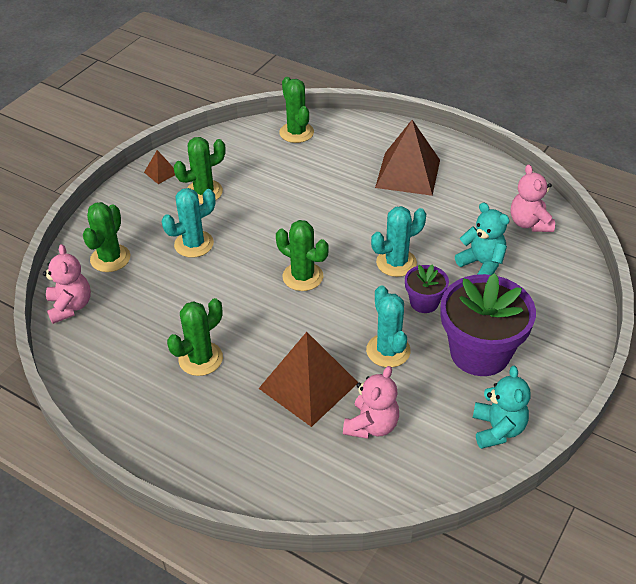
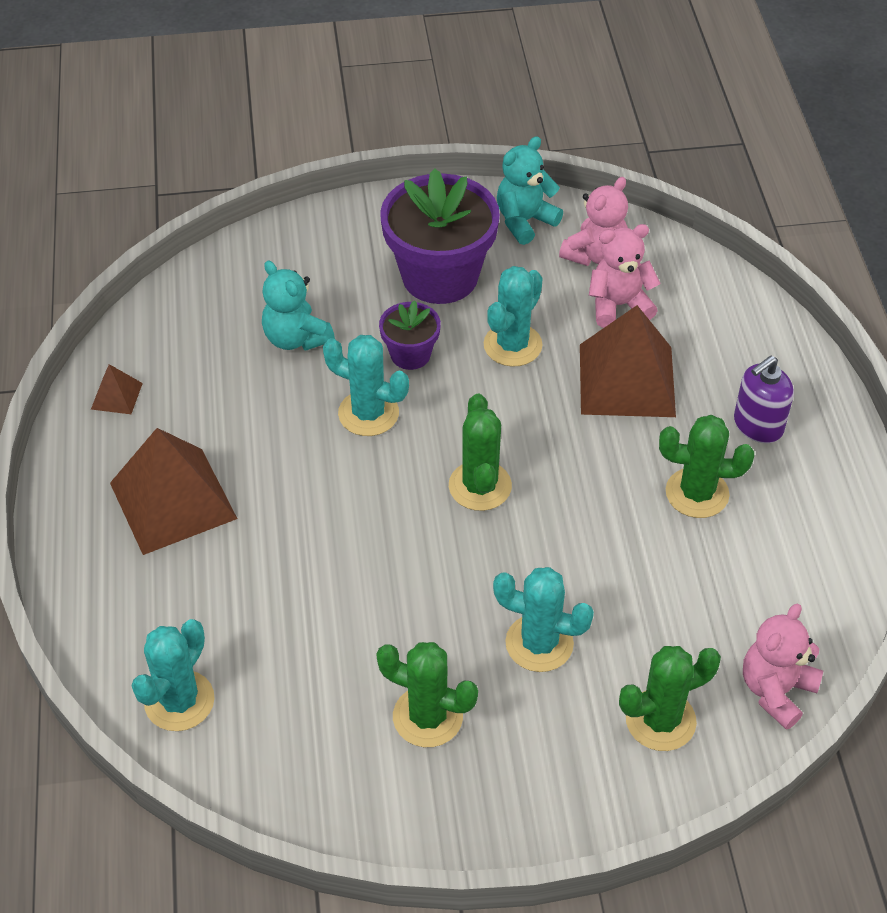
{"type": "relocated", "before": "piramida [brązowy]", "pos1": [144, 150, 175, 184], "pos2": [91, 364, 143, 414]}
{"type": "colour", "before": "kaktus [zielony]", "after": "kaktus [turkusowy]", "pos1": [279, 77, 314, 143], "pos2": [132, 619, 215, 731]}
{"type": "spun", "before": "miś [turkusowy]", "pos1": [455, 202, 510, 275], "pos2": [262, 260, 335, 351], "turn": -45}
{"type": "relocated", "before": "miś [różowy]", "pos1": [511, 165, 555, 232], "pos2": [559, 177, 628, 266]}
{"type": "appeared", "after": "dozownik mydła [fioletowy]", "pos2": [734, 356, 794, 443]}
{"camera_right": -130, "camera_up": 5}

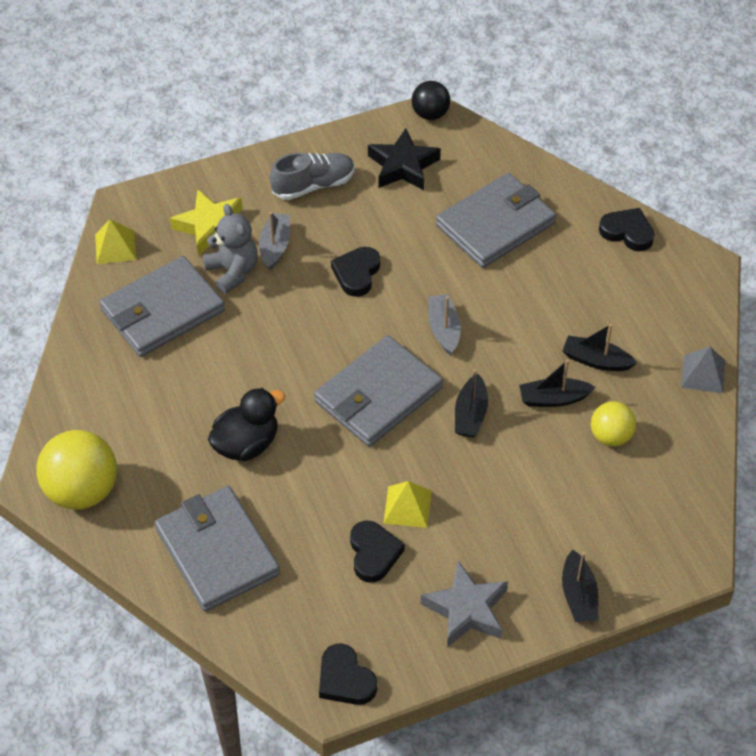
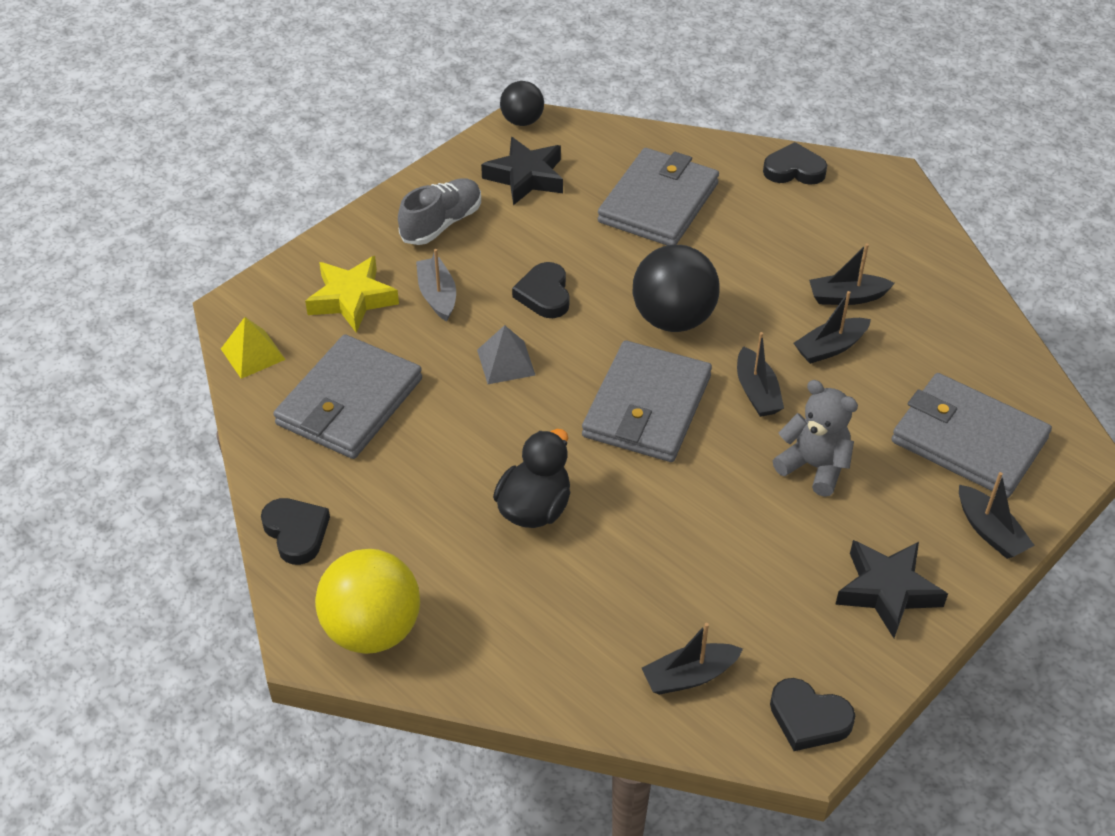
{"type": "relocated", "before": "serce [czarny]", "pos1": [350, 520, 405, 583], "pos2": [261, 498, 330, 565]}
{"type": "relocated", "before": "piramida [szary]", "pos1": [681, 347, 725, 393], "pos2": [477, 325, 535, 384]}
{"type": "exchanged", "before": "łódka [szary]", "after": "piłka [czarny]", "pos1": [428, 294, 461, 355], "pos2": [632, 245, 720, 332]}
{"type": "appeared", "after": "łódka [czarny]", "pos2": [642, 623, 743, 695]}
{"type": "relocated", "before": "miś [szary]", "pos1": [203, 204, 258, 294], "pos2": [773, 380, 858, 497]}
{"type": "colour", "before": "gwiazda [szary]", "after": "gwiazda [czarny]", "pos1": [421, 561, 508, 647], "pos2": [835, 540, 948, 638]}
{"type": "relocated", "before": "portfel [szary]", "pos1": [154, 486, 280, 612], "pos2": [892, 373, 1052, 498]}
{"type": "missing", "before": "piramida [żółty]", "pos1": [383, 481, 432, 528]}
{"type": "missing", "before": "piłka [żółty]", "pos1": [591, 401, 636, 446]}
{"camera_right": -25, "camera_up": -5}

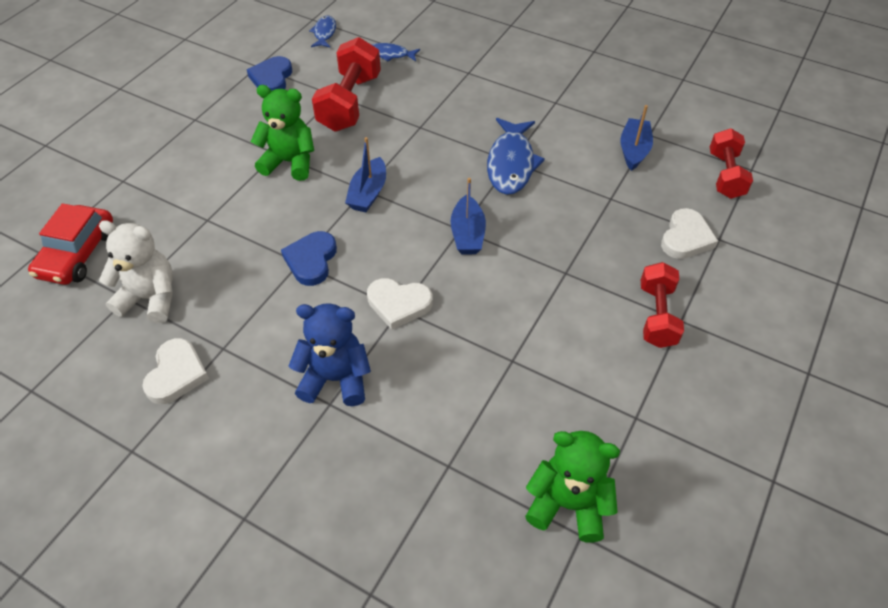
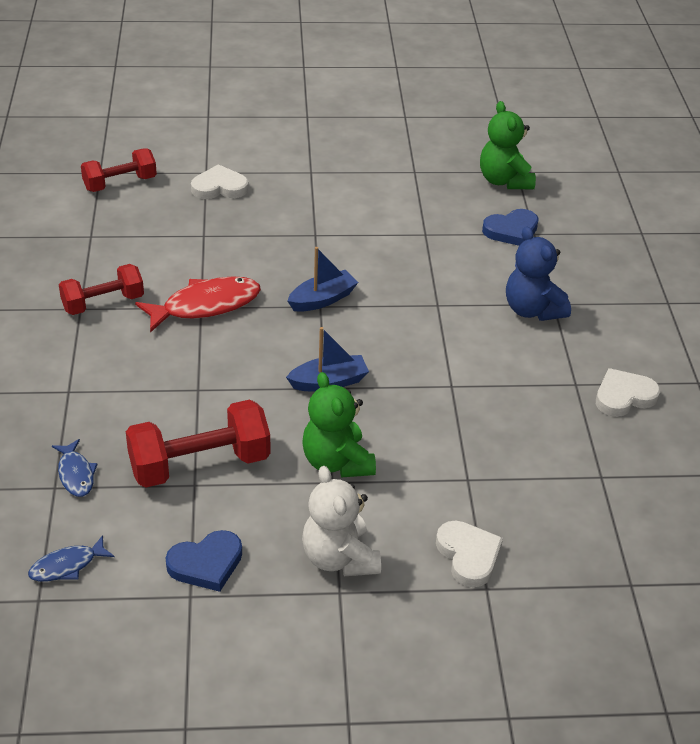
{"type": "relocated", "before": "hantel [czerwony]", "pos1": [641, 262, 684, 348], "pos2": [59, 264, 144, 315]}
{"type": "colour", "before": "ryba [niebieski]", "after": "ryba [czerwony]", "pos1": [487, 118, 545, 195], "pos2": [135, 276, 261, 333]}
{"type": "relocated", "before": "miś [biały]", "pos1": [99, 220, 173, 323], "pos2": [302, 466, 381, 576]}
{"type": "relocated", "before": "serce [biały]", "pos1": [367, 278, 433, 330], "pos2": [436, 521, 503, 587]}
{"type": "relocated", "before": "serce [niebieski]", "pos1": [281, 231, 337, 286], "pos2": [482, 209, 539, 246]}
{"type": "missing", "before": "samochód [czerwony]", "pos1": [28, 203, 113, 285]}
{"type": "missing", "before": "łódka [niebieski]", "pos1": [620, 105, 653, 171]}
{"camera_right": -125, "camera_up": -10}

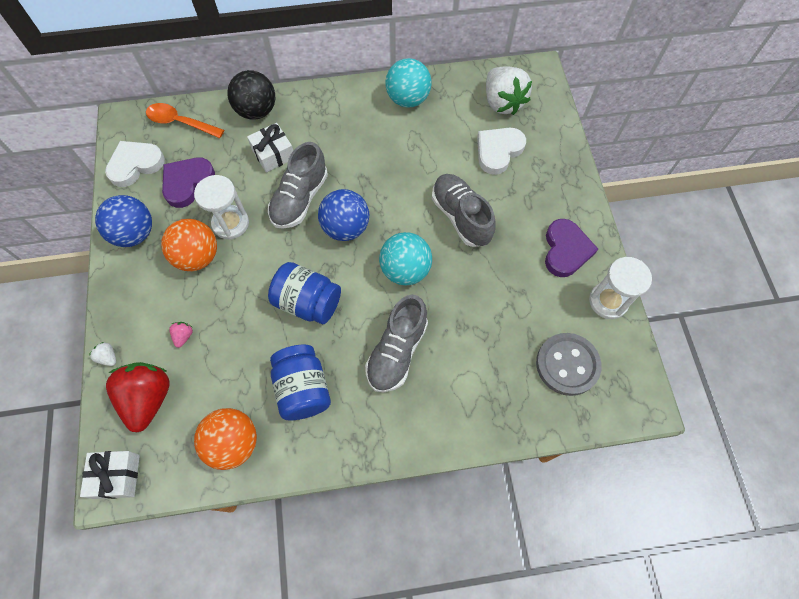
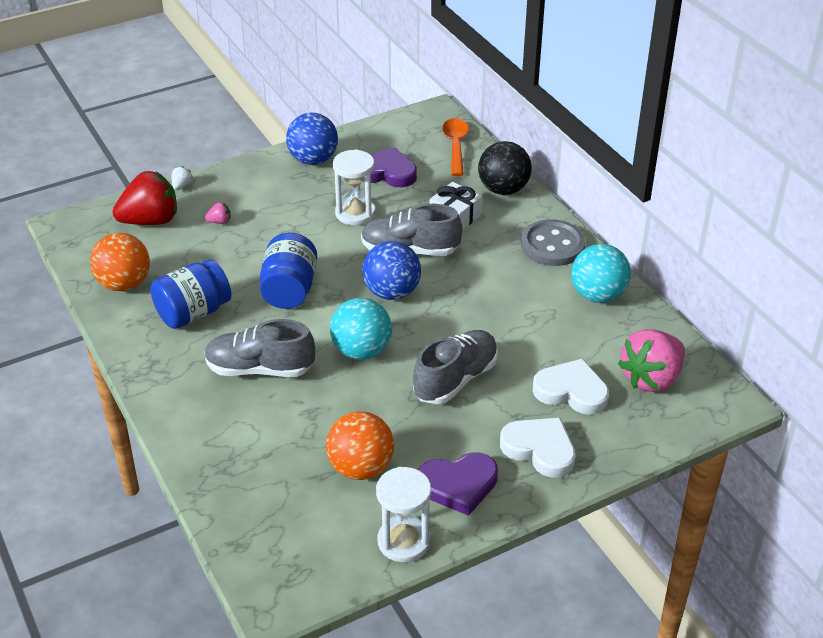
{"type": "relocated", "before": "piłka [pomarańczowy]", "pos1": [161, 219, 217, 271], "pos2": [326, 411, 394, 480]}
{"type": "relocated", "before": "serce [biały]", "pos1": [105, 141, 165, 187], "pos2": [500, 418, 576, 478]}
{"type": "relocated", "before": "guzik [szary]", "pos1": [536, 333, 602, 396], "pos2": [521, 219, 585, 266]}
{"type": "colour", "before": "truskawka [biały]", "after": "truskawka [różowy]", "pos1": [486, 66, 532, 115], "pos2": [618, 329, 685, 392]}
{"type": "missing", "before": "prezent [biały]", "pos1": [80, 451, 140, 499]}
{"camera_right": 70, "camera_up": -25}

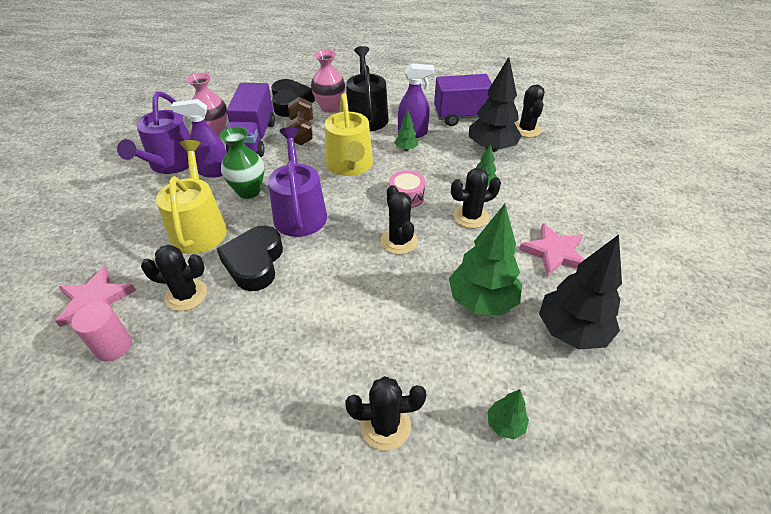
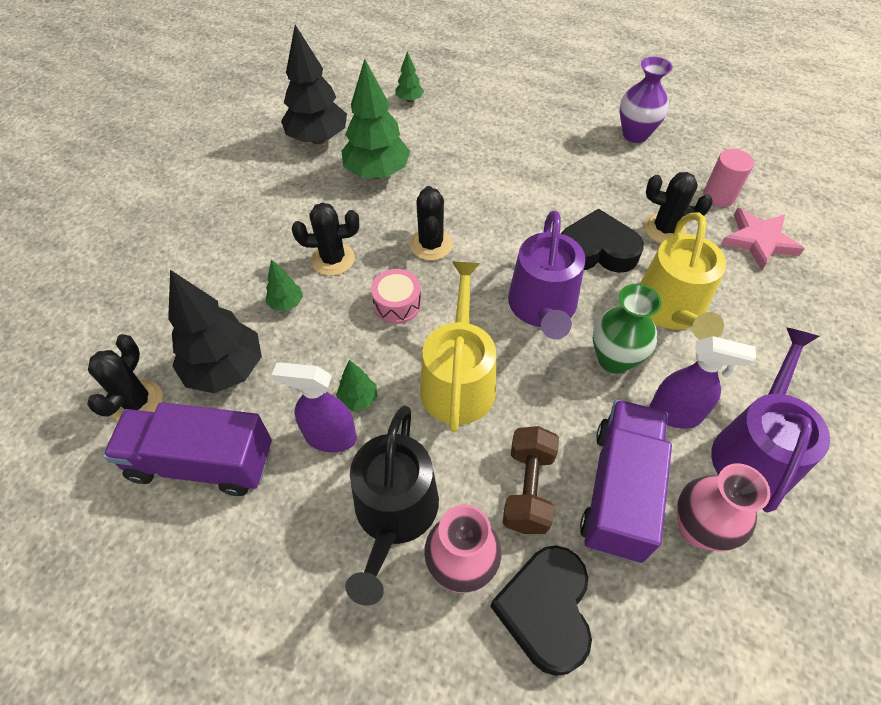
{"type": "spun", "before": "serce [czarny]", "pos1": [217, 226, 283, 291], "pos2": [561, 208, 644, 273], "turn": -105}
{"type": "appeared", "after": "wazon [fioletowy]", "pos2": [619, 57, 673, 143]}
{"type": "missing", "before": "kaktus [czarny]", "pos1": [346, 376, 426, 451]}
{"type": "missing", "before": "gwiazda [różowy]", "pos1": [519, 223, 585, 277]}
{"camera_right": -165, "camera_up": 10}

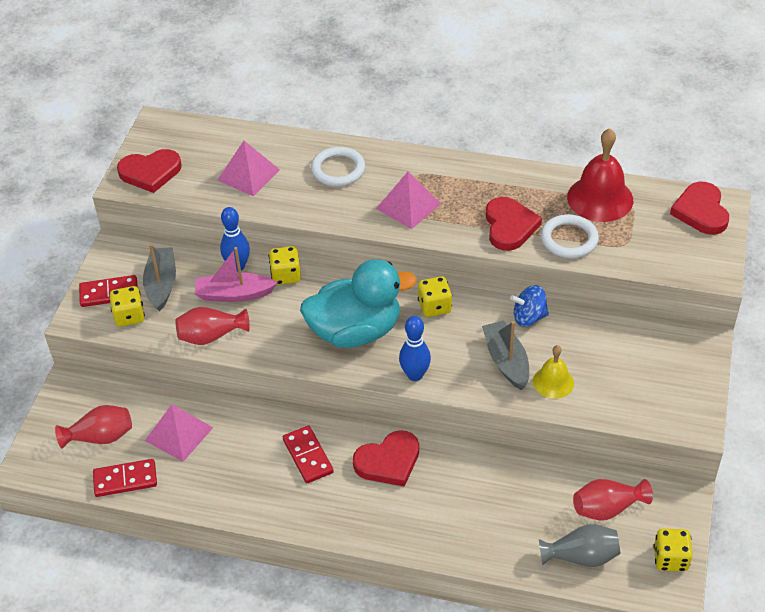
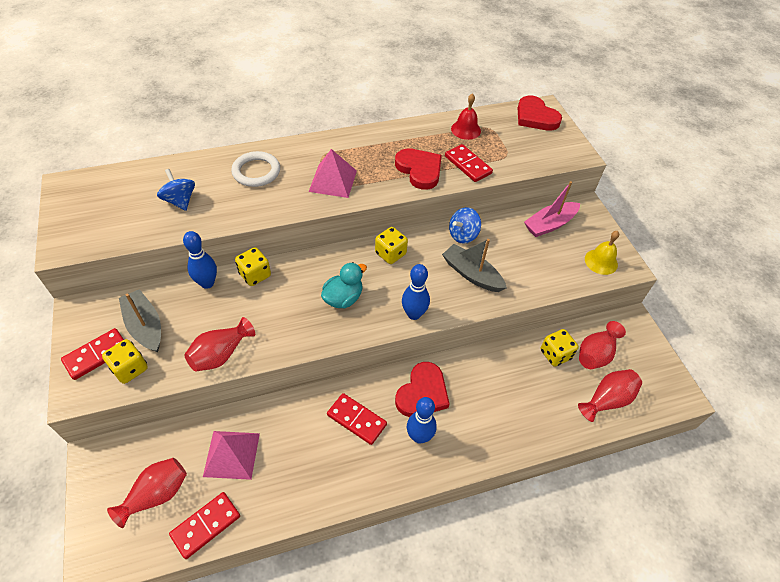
{"type": "exchanged", "before": "piramida [różowy]", "after": "bączek [niebieski]", "pos1": [217, 141, 280, 196], "pos2": [157, 169, 195, 211]}
{"type": "size", "before": "kaczka [turkusowy]", "pos1": [300, 259, 417, 348], "pos2": [321, 262, 367, 308], "scale": 0.53}
{"type": "appeared", "after": "kręgiel [niebieski]", "pos2": [407, 397, 437, 444]}
{"type": "exchanged", "before": "pierścień [biały]", "after": "kostka domina [czerwony]", "pos1": [541, 214, 599, 258], "pos2": [445, 144, 493, 182]}
{"type": "size", "before": "dzwonek [czerwony]", "pos1": [567, 128, 633, 222], "pos2": [451, 93, 481, 140], "scale": 0.58}
{"type": "relocated", "before": "łódka [różowy]", "pos1": [195, 247, 278, 302], "pos2": [524, 181, 580, 237]}
{"type": "relocated", "before": "kostka do gry [żółty]", "pos1": [654, 528, 693, 571], "pos2": [540, 329, 578, 367]}
{"type": "colour", "before": "wazon [szary]", "after": "wazon [czerwony]", "pos1": [539, 524, 620, 567], "pos2": [578, 369, 642, 422]}
{"type": "relocated", "before": "dzwonek [żółty]", "pos1": [533, 345, 574, 399], "pos2": [585, 231, 619, 275]}
{"type": "missing", "before": "serce [czerwony]", "pos1": [117, 149, 182, 193]}
{"camera_right": -35, "camera_up": 5}

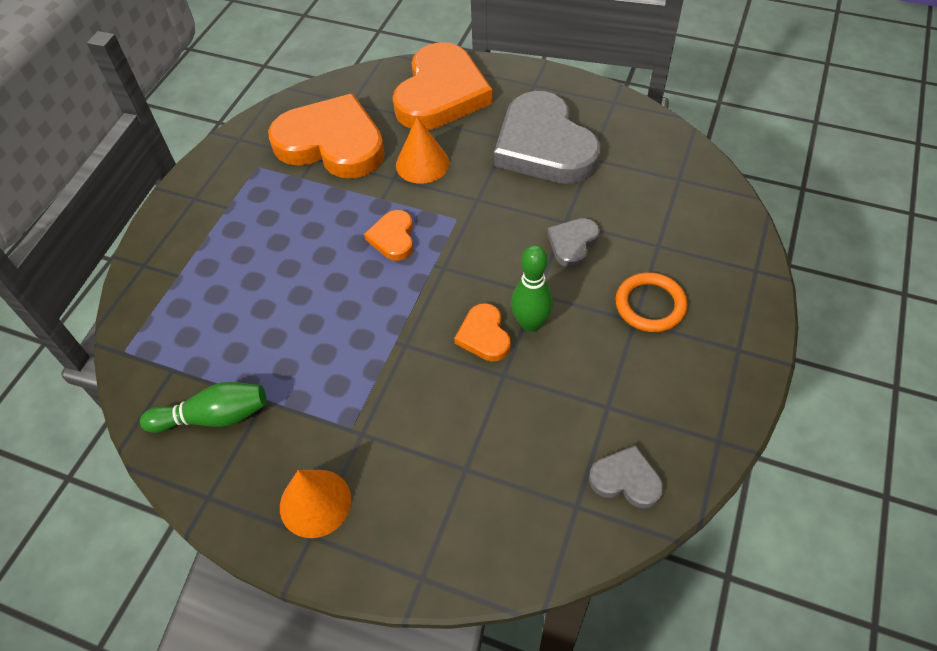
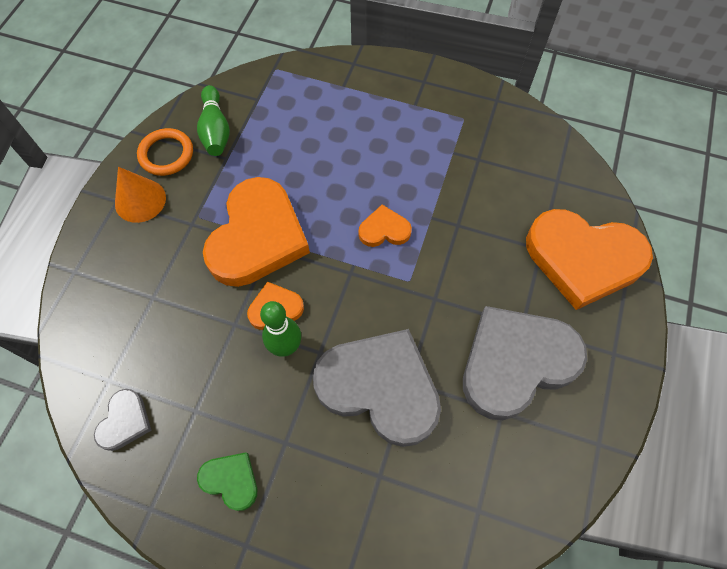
{"type": "relocated", "before": "pierścień [pomarańczowy]", "pos1": [615, 272, 688, 332], "pos2": [137, 128, 193, 176]}
{"type": "appeared", "after": "serce [zielony]", "pos2": [197, 452, 257, 511]}
{"type": "relocated", "before": "serce [pomarańczowy]", "pos1": [268, 94, 385, 179], "pos2": [203, 177, 310, 287]}
{"type": "size", "before": "serce [szary]", "pos1": [547, 218, 600, 268], "pos2": [313, 329, 441, 447], "scale": 2.2}
{"type": "missing", "before": "stożek [pomarańczowy]", "pos1": [396, 117, 450, 184]}
{"camera_right": 85, "camera_up": 10}

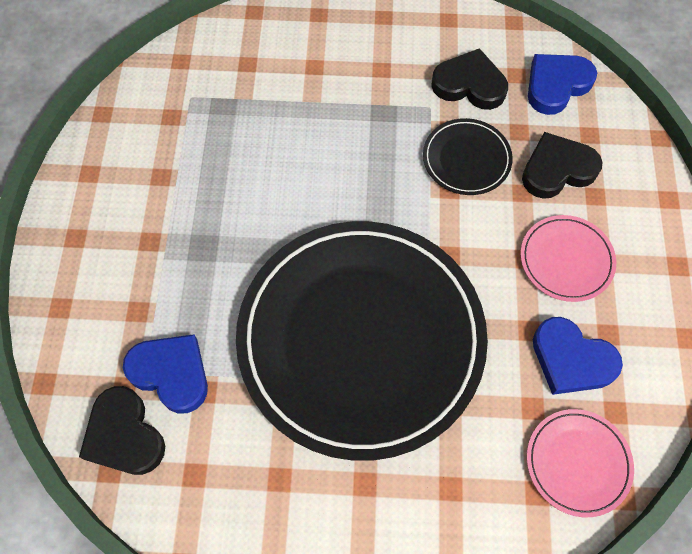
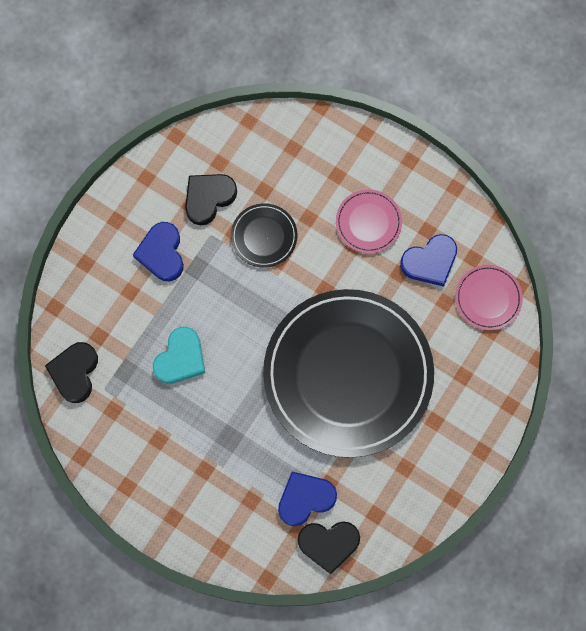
{"type": "relocated", "before": "serce [czarny]", "pos1": [522, 132, 603, 199], "pos2": [45, 342, 98, 403]}
{"type": "relocated", "before": "serce [niebieski]", "pos1": [528, 54, 597, 115], "pos2": [133, 222, 184, 281]}
{"type": "appeared", "after": "serce [turkusowy]", "pos2": [153, 327, 205, 384]}
{"camera_right": -60, "camera_up": 10}

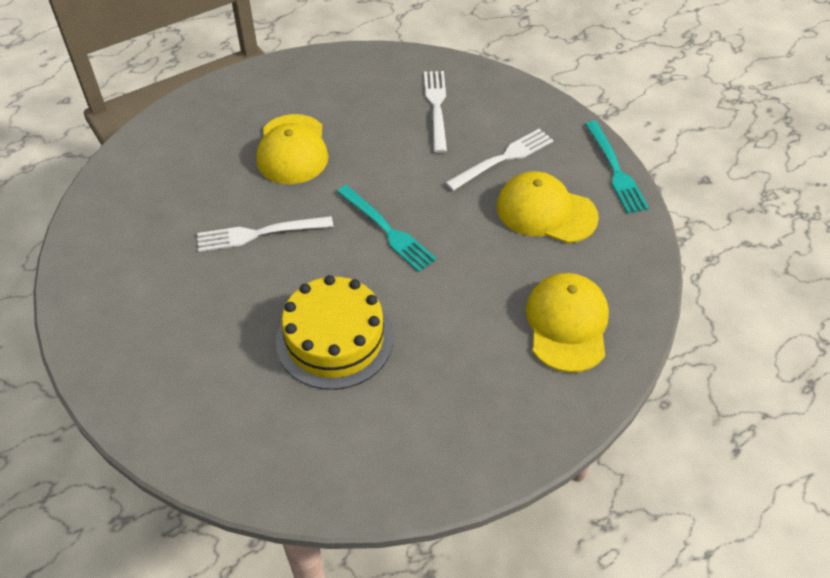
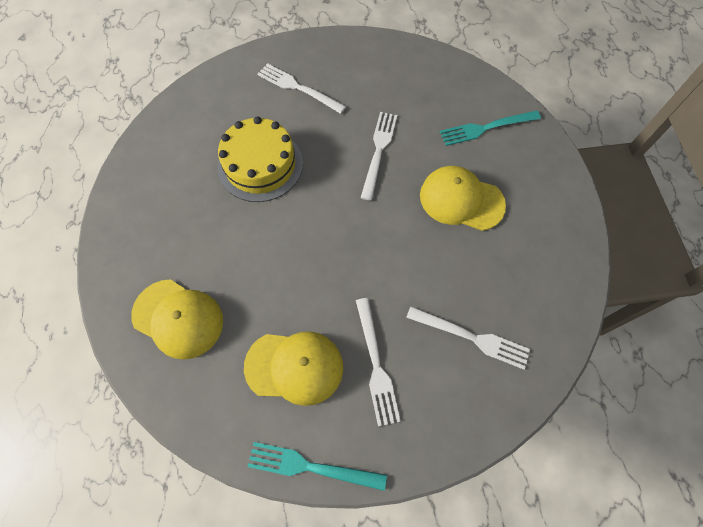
{"type": "spun", "before": "czapka [żółty]", "pos1": [497, 171, 599, 244], "pos2": [244, 331, 343, 406], "turn": 45}
{"type": "appeared", "after": "widelec [biały]", "pos2": [257, 63, 346, 114]}
{"type": "relocated", "before": "widelec [turkusowy]", "pos1": [337, 185, 437, 272], "pos2": [440, 111, 541, 146]}
{"camera_right": 115, "camera_up": 15}

